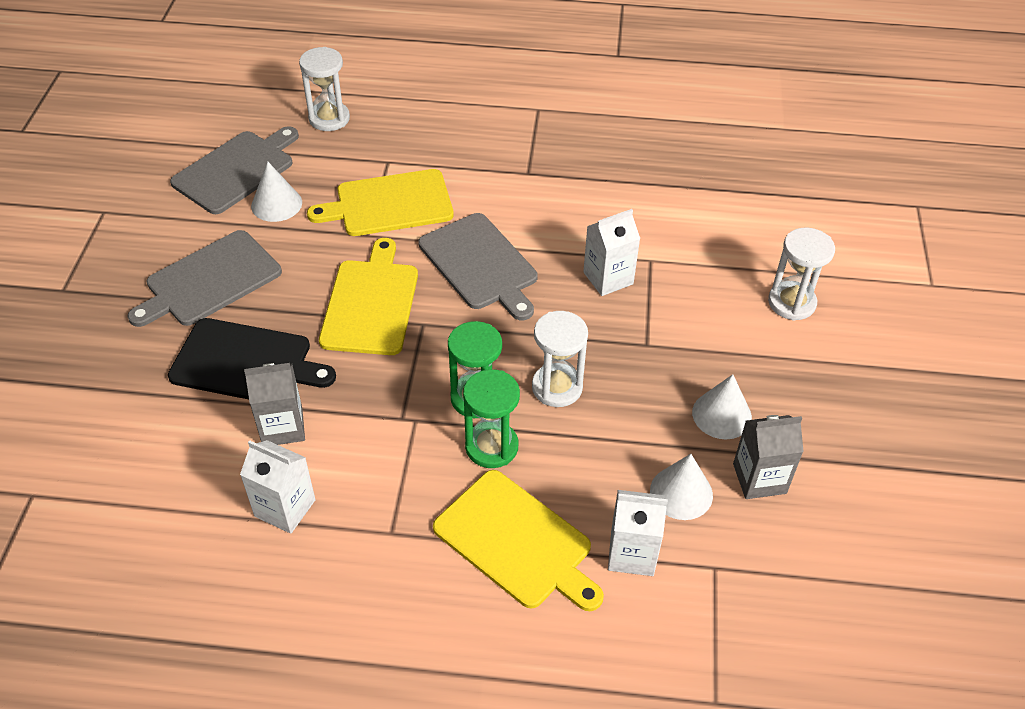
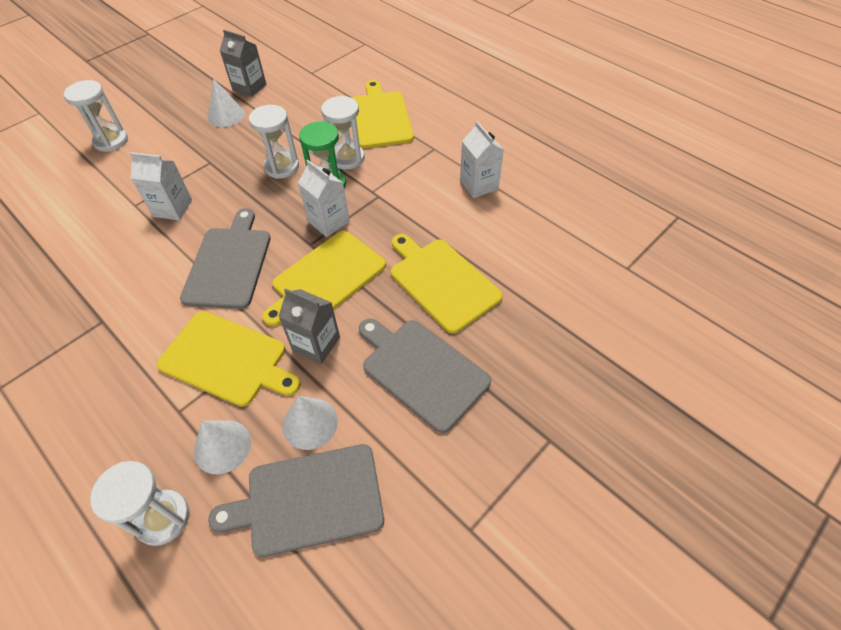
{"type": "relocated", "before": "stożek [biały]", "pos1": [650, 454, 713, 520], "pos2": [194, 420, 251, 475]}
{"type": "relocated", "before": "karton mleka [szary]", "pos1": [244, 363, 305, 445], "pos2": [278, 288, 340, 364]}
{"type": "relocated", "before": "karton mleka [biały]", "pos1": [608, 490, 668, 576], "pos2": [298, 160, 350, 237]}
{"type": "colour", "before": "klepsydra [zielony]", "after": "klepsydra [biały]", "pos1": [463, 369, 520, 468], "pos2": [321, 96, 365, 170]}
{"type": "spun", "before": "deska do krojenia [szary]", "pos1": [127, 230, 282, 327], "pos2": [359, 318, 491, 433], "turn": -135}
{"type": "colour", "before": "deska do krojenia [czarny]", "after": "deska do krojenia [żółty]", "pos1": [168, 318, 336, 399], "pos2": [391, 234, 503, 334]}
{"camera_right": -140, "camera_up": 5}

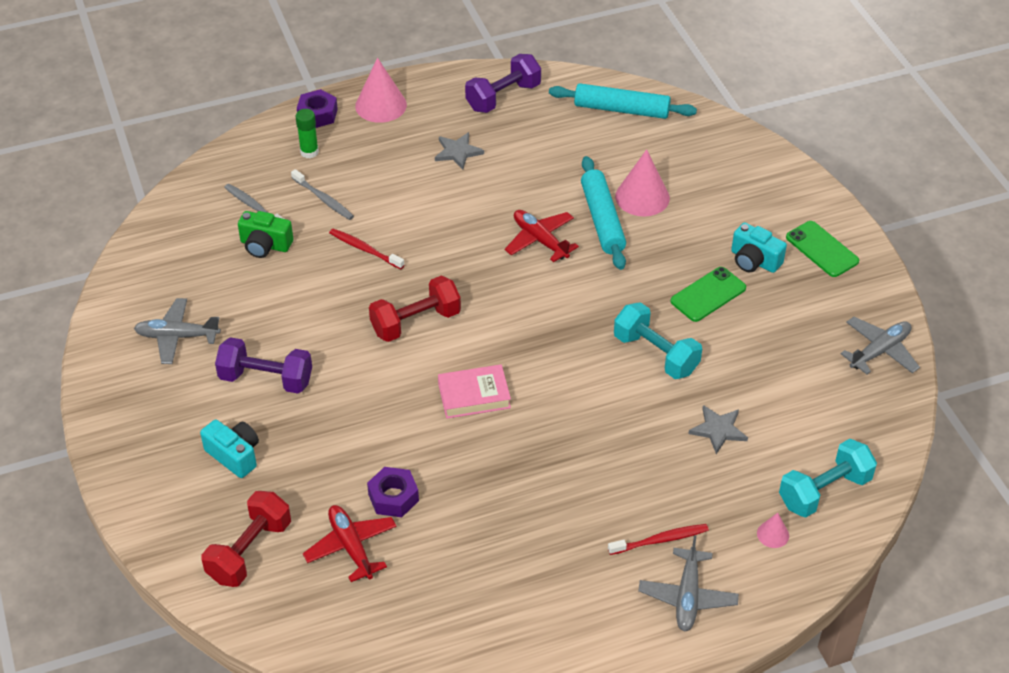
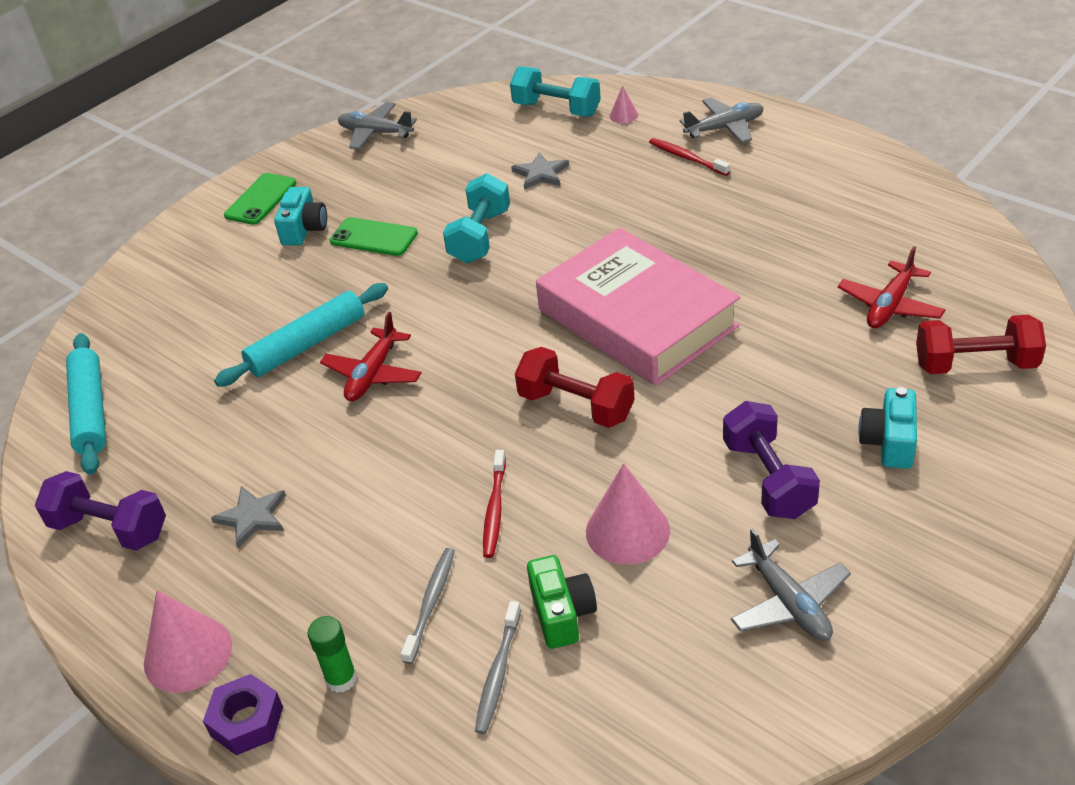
{"type": "size", "before": "książka [różowy]", "pos1": [438, 364, 511, 419], "pos2": [536, 228, 740, 386], "scale": 2.19}
{"type": "relocated", "before": "stożek [różowy]", "pos1": [615, 149, 670, 216], "pos2": [586, 463, 670, 565]}
{"type": "missing", "before": "nakrętka [fioletowy]", "pos1": [367, 467, 419, 517]}
{"camera_right": -115, "camera_up": -5}

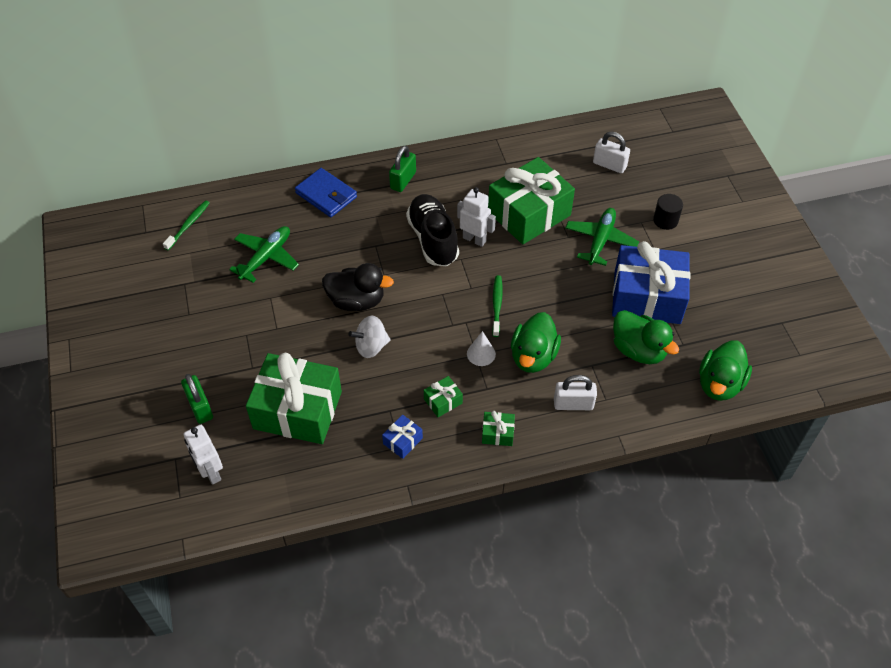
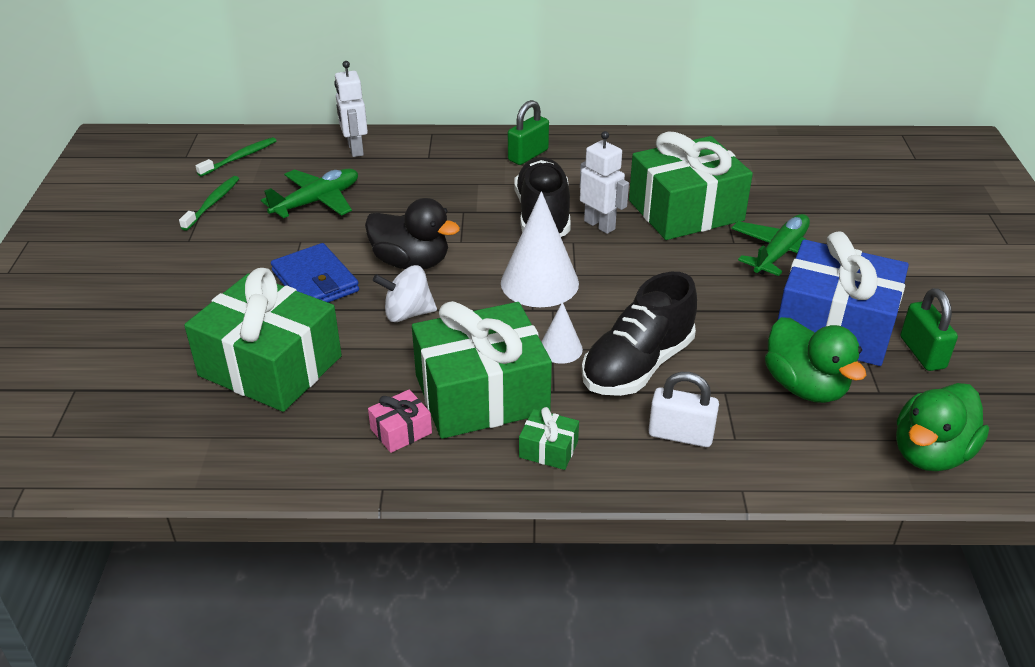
{"type": "relocated", "before": "szczoteczka do zębów [zielony]", "pos1": [492, 275, 503, 337], "pos2": [179, 176, 239, 231]}
{"type": "relocated", "before": "portfel [niebieski]", "pos1": [295, 168, 357, 217], "pos2": [271, 243, 359, 303]}
{"type": "relocated", "before": "robot [biały]", "pos1": [183, 425, 223, 485], "pos2": [334, 61, 368, 157]}
{"type": "colour", "before": "prezent [niebieski]", "after": "prezent [różowy]", "pos1": [382, 415, 423, 459], "pos2": [368, 389, 432, 453]}
{"type": "size", "before": "prezent [zielony]", "pos1": [424, 376, 463, 417], "pos2": [412, 301, 552, 439], "scale": 2.44}
{"type": "appeared", "after": "stożek [biały]", "pos2": [501, 191, 579, 307]}
{"type": "exchanged", "before": "kaczka [zielony]", "after": "but [czarny]", "pos1": [511, 312, 561, 373], "pos2": [582, 272, 697, 396]}
{"type": "relocated", "before": "kłódka [zielony]", "pos1": [181, 374, 213, 424], "pos2": [900, 288, 958, 371]}
{"type": "missing", "before": "kłódka [biały]", "pos1": [593, 132, 630, 173]}
{"type": "missing", "before": "walec [czarny]", "pos1": [653, 194, 683, 230]}
{"camera_right": 15, "camera_up": -15}

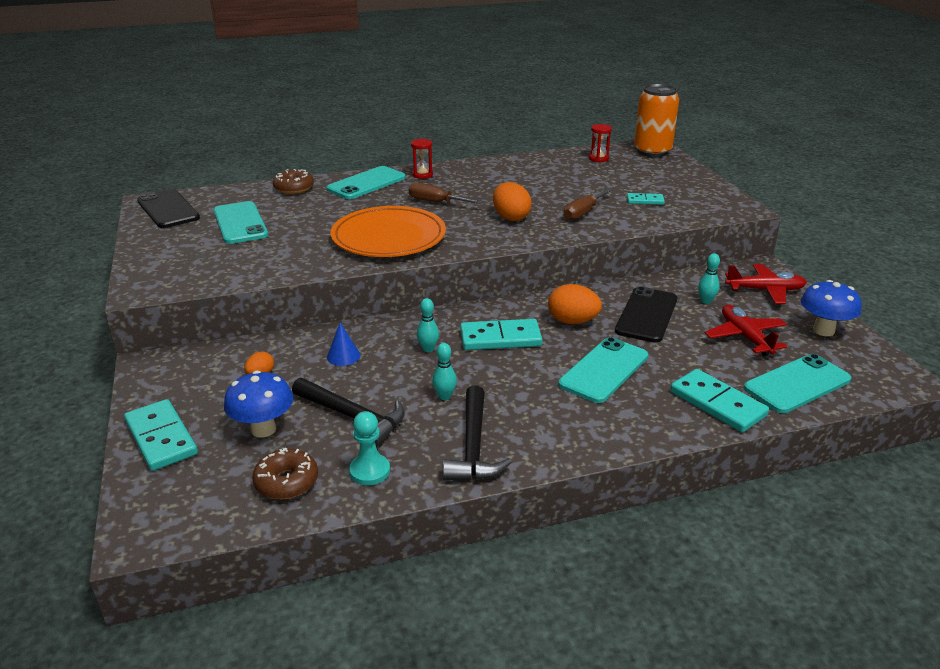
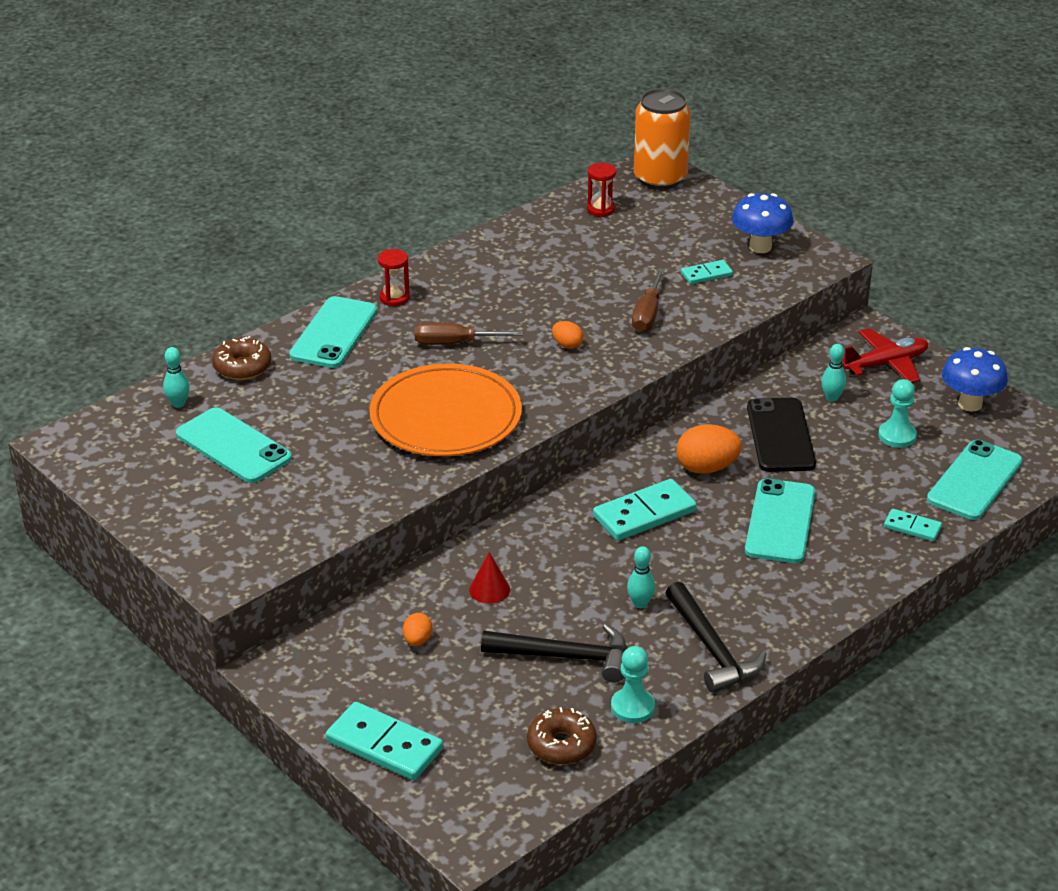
{"type": "relocated", "before": "kręgiel [turkusowy]", "pos1": [417, 298, 439, 352], "pos2": [163, 347, 190, 408]}
{"type": "colour", "before": "stożek [niebieski]", "after": "stożek [czerwony]", "pos1": [327, 322, 360, 366], "pos2": [469, 552, 510, 604]}
{"type": "size", "before": "jajko [pomarańczowy]", "pos1": [493, 182, 532, 221], "pos2": [552, 321, 584, 349], "scale": 0.55}
{"type": "relocated", "before": "grzyb [niebieski]", "pos1": [224, 371, 293, 438], "pos2": [732, 193, 794, 253]}
{"type": "exchanged", "before": "samolot [czerwony]", "after": "pionek [turkusowy]", "pos1": [705, 305, 787, 356], "pos2": [878, 379, 917, 448]}
{"type": "size", "before": "kostka domina [turkusowy]", "pos1": [670, 369, 769, 432], "pos2": [884, 509, 942, 541], "scale": 0.55}
{"type": "missing", "before": "telefon [czarny]", "pos1": [137, 189, 200, 228]}
{"camera_right": -25, "camera_up": 5}

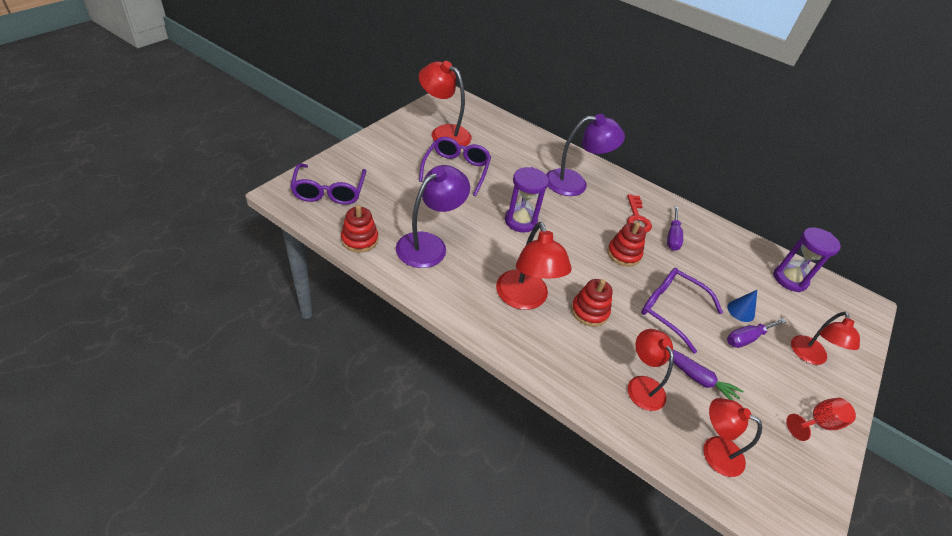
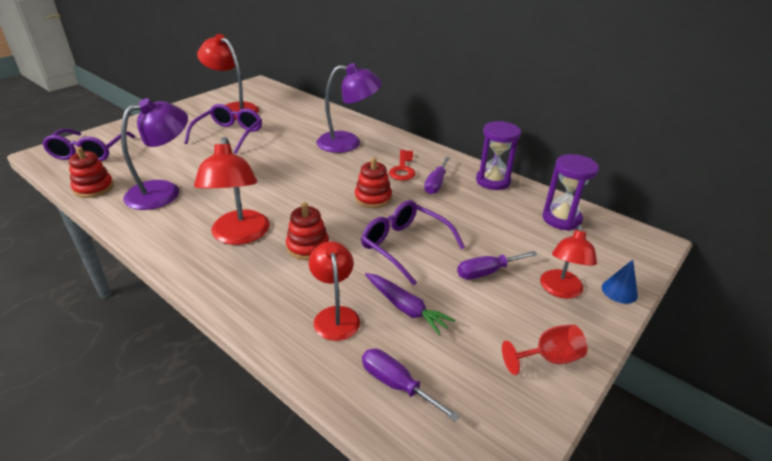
{"type": "exchanged", "before": "lampka [czerwony]", "after": "śrubokręt [fioletowy]", "pos1": [703, 398, 762, 477], "pos2": [362, 349, 460, 422]}
{"type": "relocated", "before": "klepsydra [fioletowy]", "pos1": [505, 167, 549, 232], "pos2": [476, 121, 521, 190]}
{"type": "relocated", "before": "stożek [niebieski]", "pos1": [727, 290, 757, 322], "pos2": [602, 260, 638, 304]}
{"camera_right": 10, "camera_up": -10}

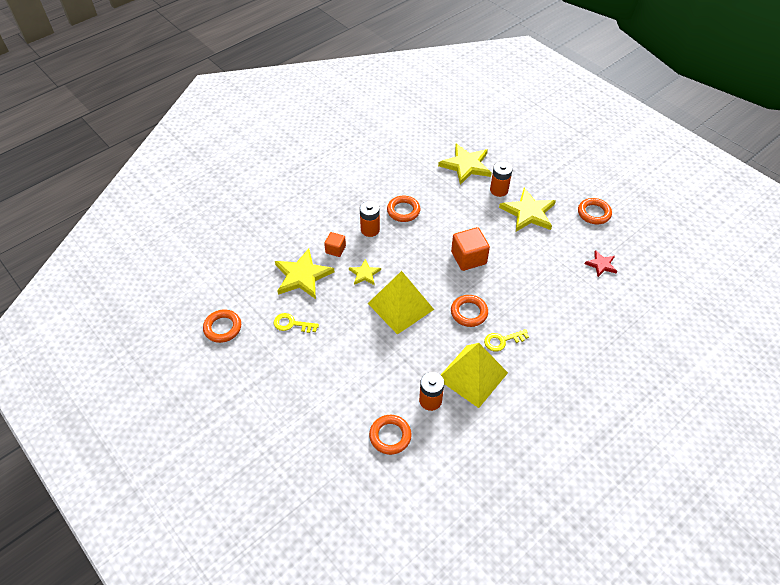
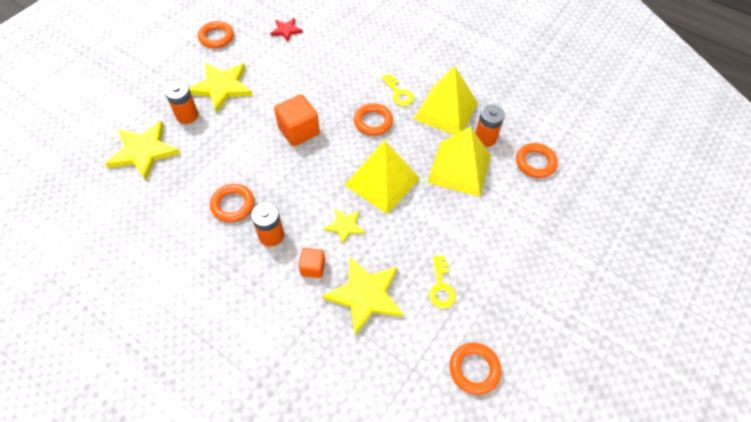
{"type": "appeared", "after": "piramida [żółty]", "pos2": [427, 126, 491, 197]}
{"camera_right": -105, "camera_up": 5}

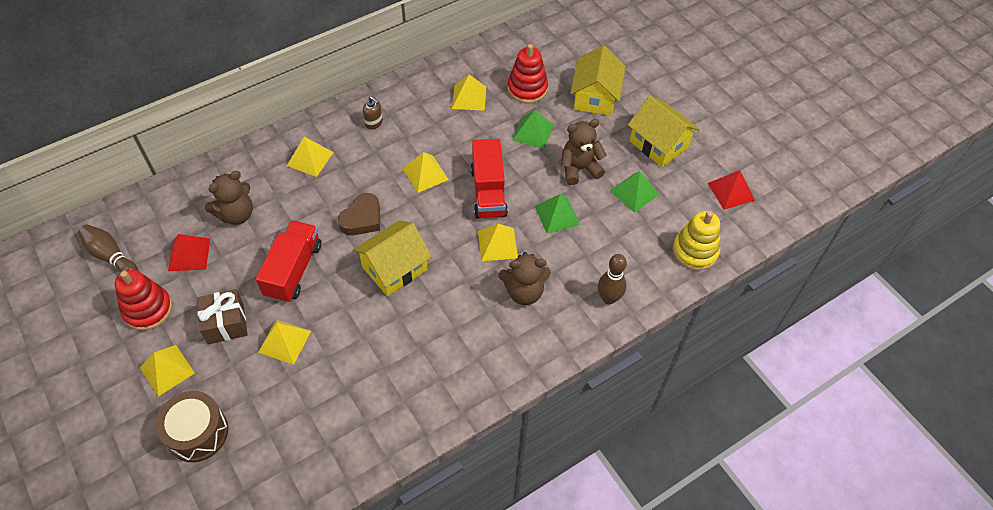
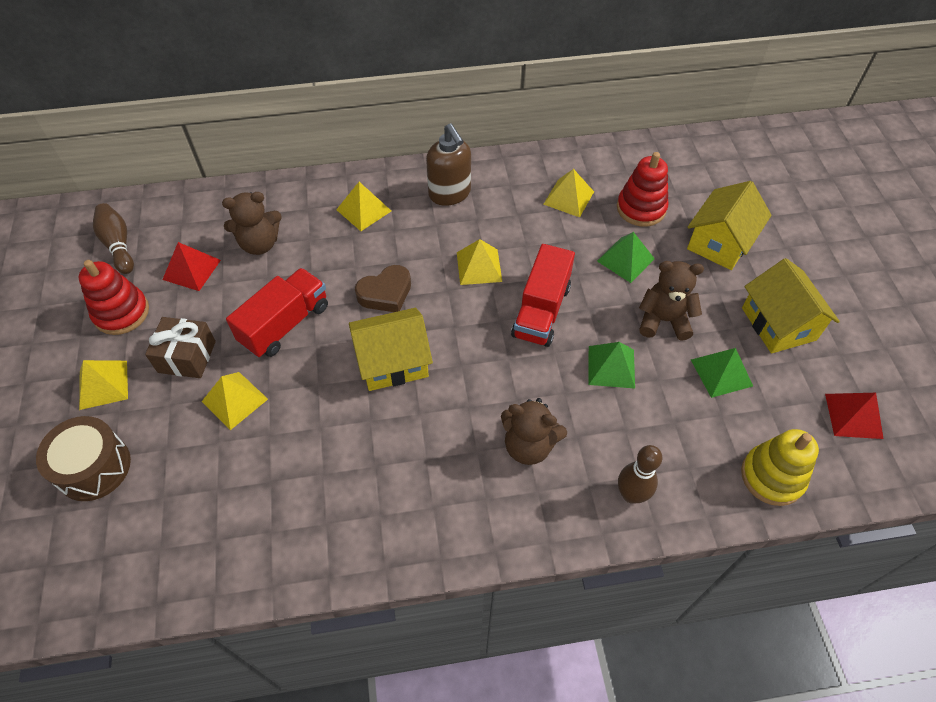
{"type": "size", "before": "dozownik mydła [brązowy]", "pos1": [363, 96, 383, 129], "pos2": [426, 123, 471, 206], "scale": 1.93}
{"type": "missing", "before": "piramida [żółty]", "pos1": [478, 224, 518, 261]}
{"camera_right": 25, "camera_up": 0}

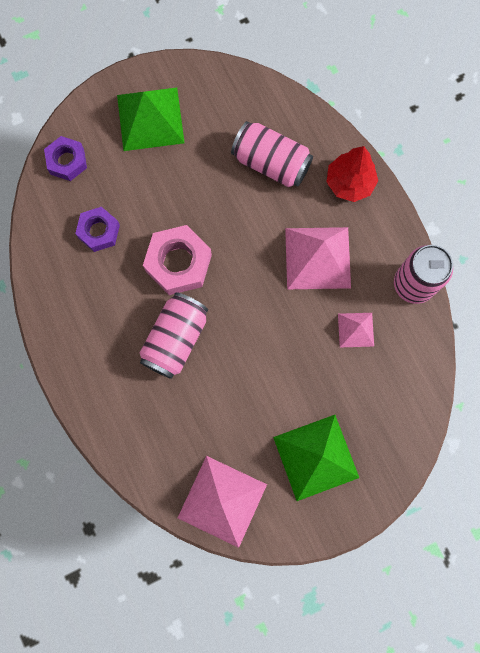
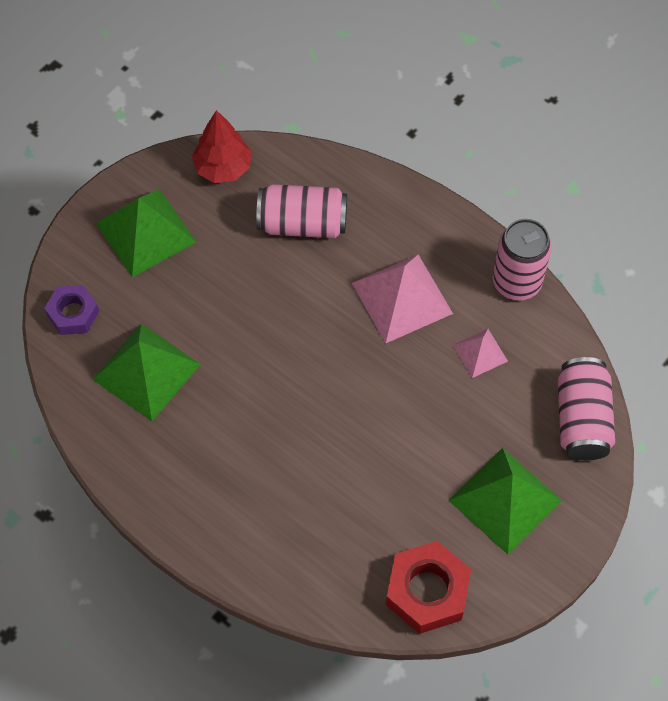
{"type": "exchanged", "before": "nakrętka [fioletowy]", "after": "piramida [zielony]", "pos1": [75, 207, 120, 252], "pos2": [92, 324, 201, 421]}
{"type": "relocated", "before": "drzewko [czerwony]", "pos1": [327, 146, 378, 202], "pos2": [192, 110, 251, 183]}
{"type": "exchanged", "before": "piramida [różowy]", "after": "nakrętka [czerwony]", "pos1": [178, 456, 267, 548], "pos2": [386, 541, 471, 634]}
{"type": "relocated", "before": "puszka [różowy]", "pos1": [140, 292, 208, 379], "pos2": [558, 357, 615, 460]}
{"type": "missing", "before": "nakrętka [różowy]", "pos1": [143, 225, 212, 295]}
{"camera_right": -25, "camera_up": -15}

